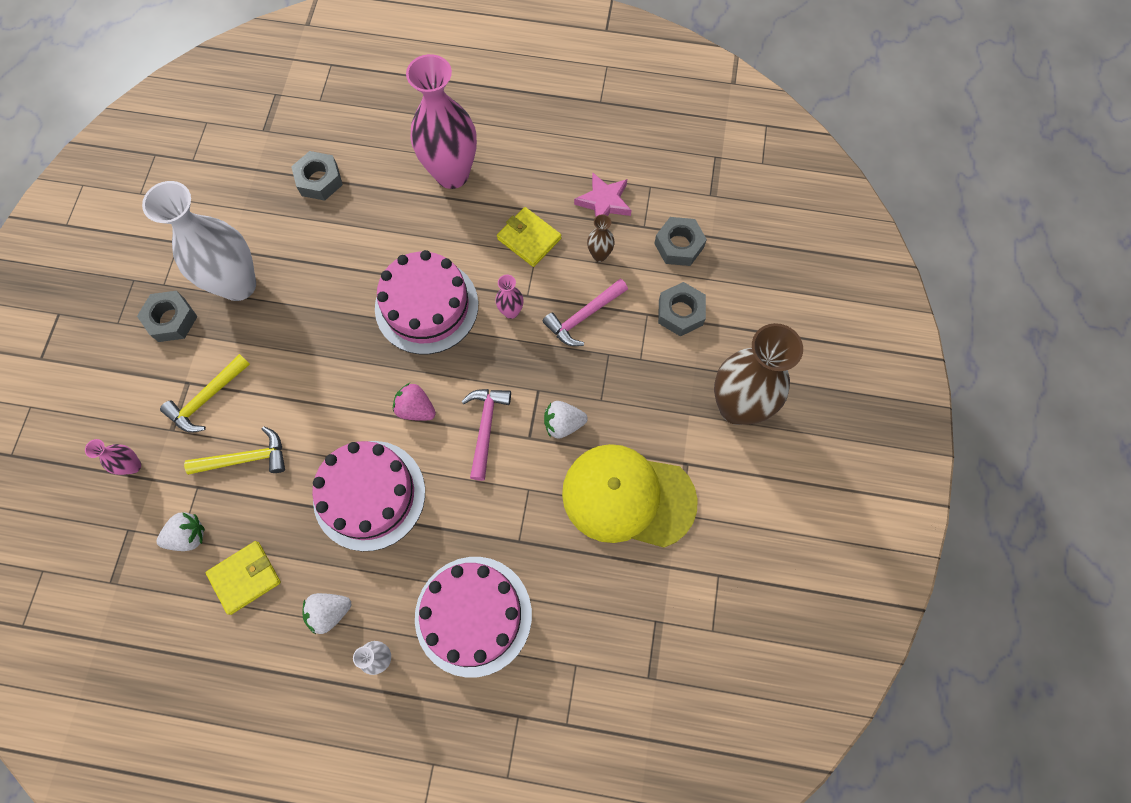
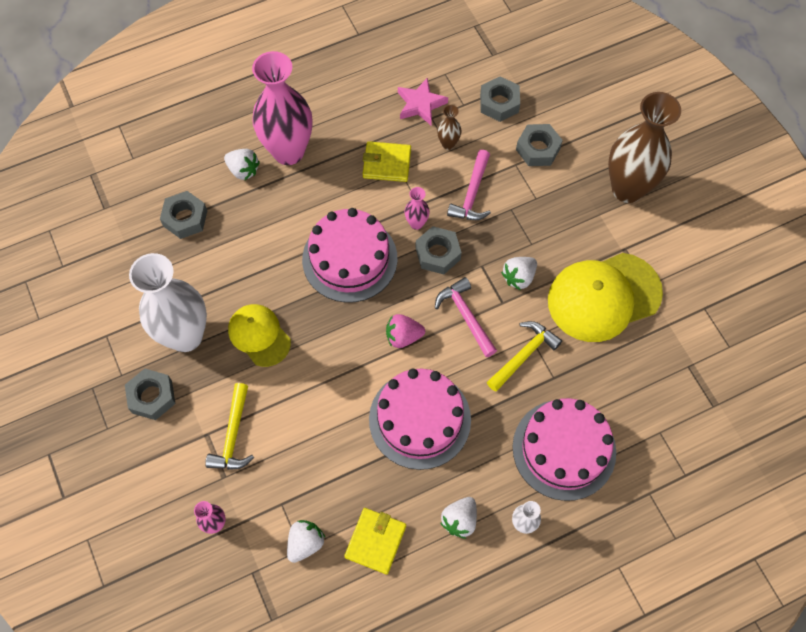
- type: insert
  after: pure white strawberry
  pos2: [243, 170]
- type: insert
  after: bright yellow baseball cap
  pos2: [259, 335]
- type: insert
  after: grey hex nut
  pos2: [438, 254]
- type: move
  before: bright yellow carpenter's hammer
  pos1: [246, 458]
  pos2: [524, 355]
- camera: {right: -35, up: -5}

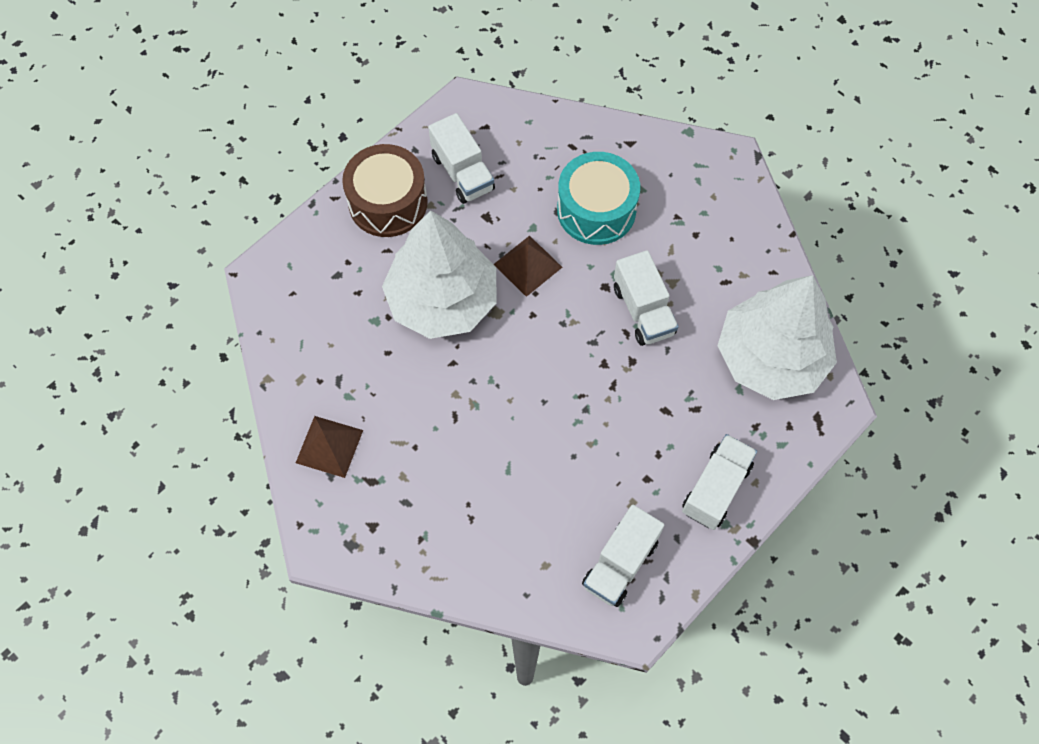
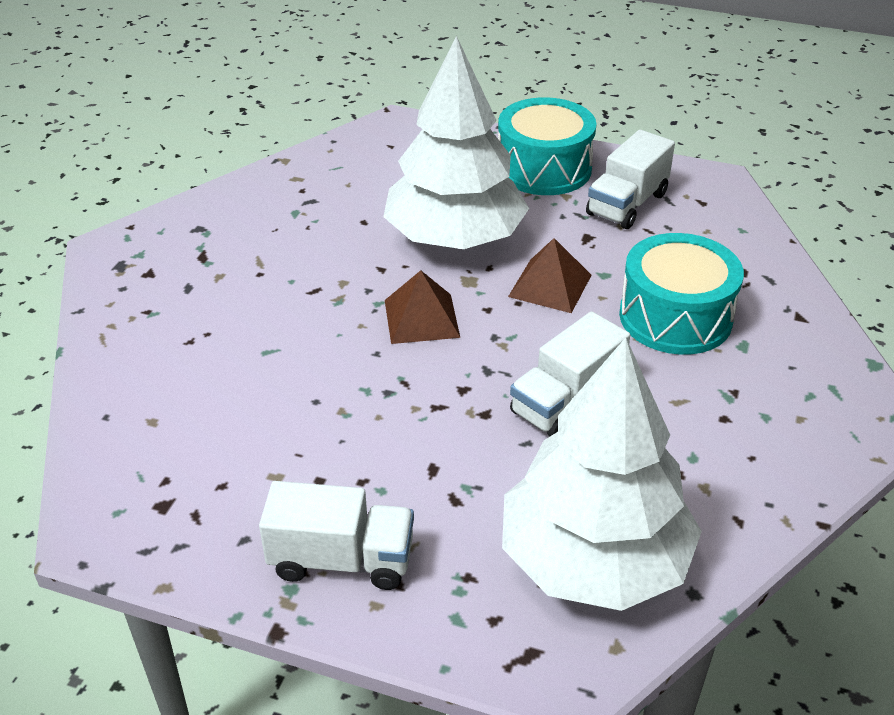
- type: move
  before: dark brown solid pyramid
  pos1: [329, 446]
  pos2: [421, 318]
- type: recolor
  before: dark brown toy drum
  after: turquoise toy drum
  pos1: [388, 202]
  pos2: [544, 168]
- type: delete
  before: pure white lorry
  pos1: [620, 563]
- camera: {right: 65, up: -25}

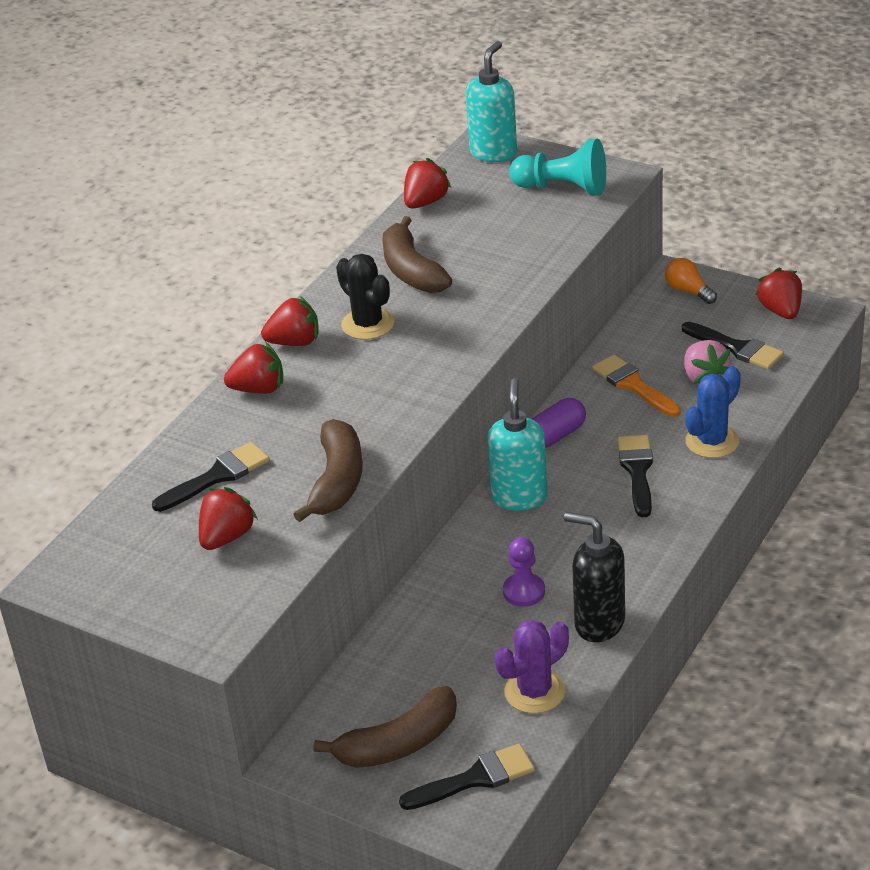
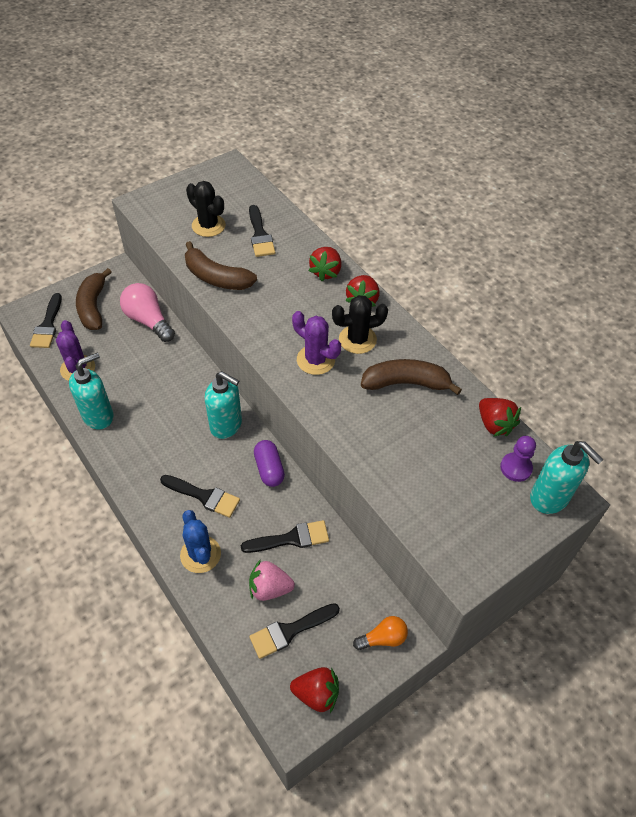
- type: recolor
  before: black soap pump
  after: turquoise soap pump
  pos1: [599, 623]
  pos2: [98, 416]
- type: insert
  after: rosy lightbulb
  pos2: [148, 321]
- type: replace
  before: red strawberry
  after: black prickly plant
  pos1: [227, 537]
  pos2: [208, 226]
- type: recolor
  before: bright orange paint brush
  after: black paint brush
  pos1: [633, 385]
  pos2: [291, 538]
- type: insert
  after: royal purple prickly plant
  pos2: [315, 360]
- type: move
  before: royal purple pawn
  pos1: [524, 591]
  pos2: [516, 468]
- type: delete
  before: turquoise pawn
  pos1: [563, 188]
- camera: {right: 110, up: 15}

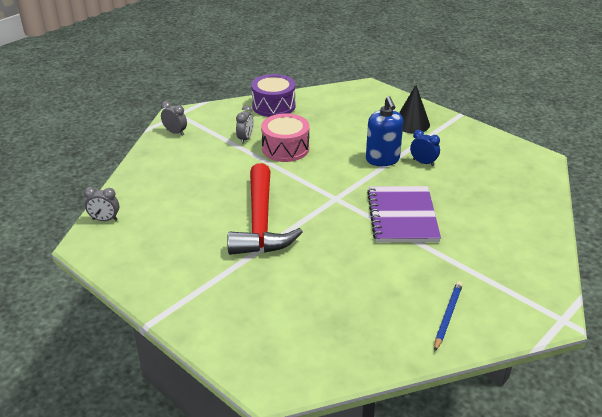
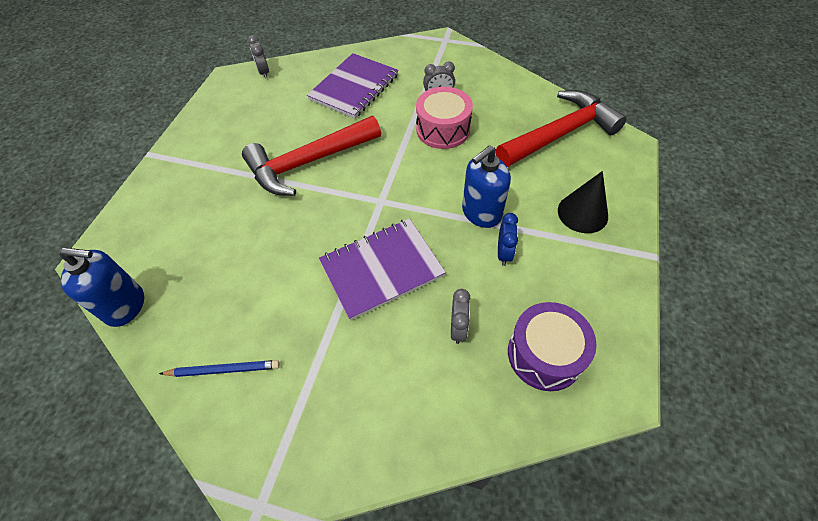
- type: insert
  after: blue soap pump
  pos2: [125, 306]
- type: insert
  after: royal purple notepad
  pos2: [354, 87]
- type: move
  before: grey clock
  pos1: [175, 132]
  pos2: [458, 328]
- type: insert
  after: red carpenter's hammer
  pos2: [560, 133]
- type: move
  before: royal purple toy drum
  pos1: [273, 106]
  pos2: [545, 354]
- camera: {right: 65, up: 20}

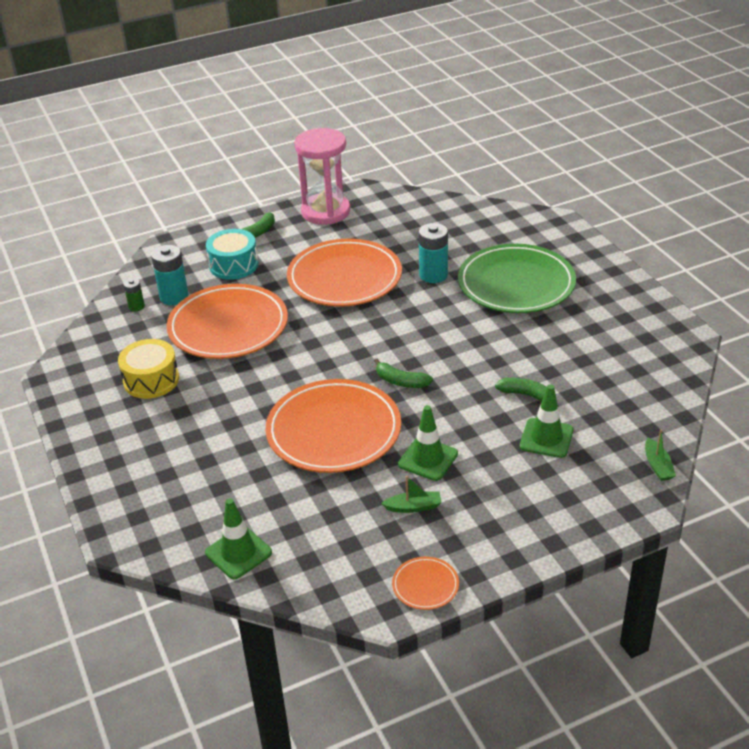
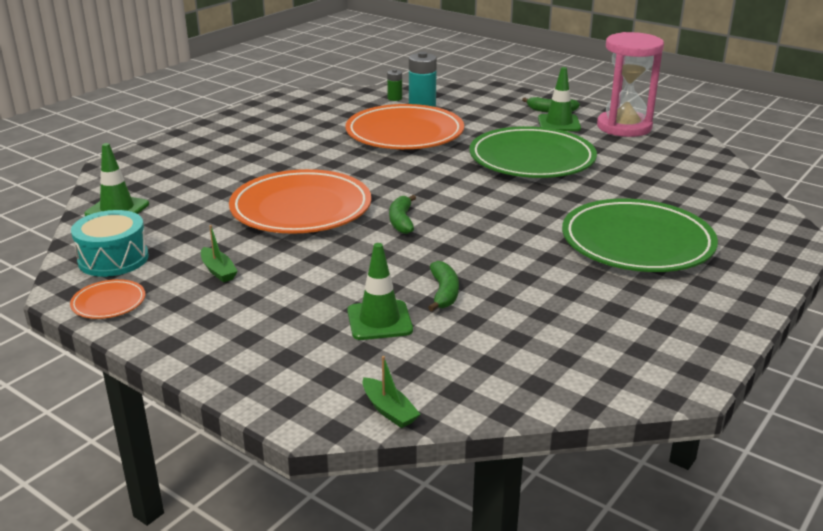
- type: move
  before: turquoise toy drum
  pos1: [233, 265]
  pos2: [113, 259]
- type: rotate
  before: green toy boat
  pos1: [657, 466]
  pos2: [389, 410]
  turn: -90
- type: recolor
  before: bright orange dinner plate
  after: green dinner plate
  pos1: [344, 278]
  pos2: [532, 159]
- type: move
  before: green safety cone
  pos1: [428, 459]
  pos2: [559, 123]
- type: delete
  before: bright yellow toy drum
  pos1: [151, 380]
- type: delete
  before: turquoise power cell
  pos1: [433, 275]
- camera: {right: 60, up: -10}

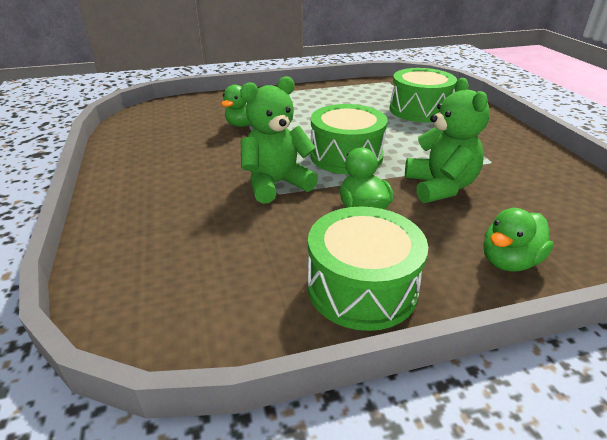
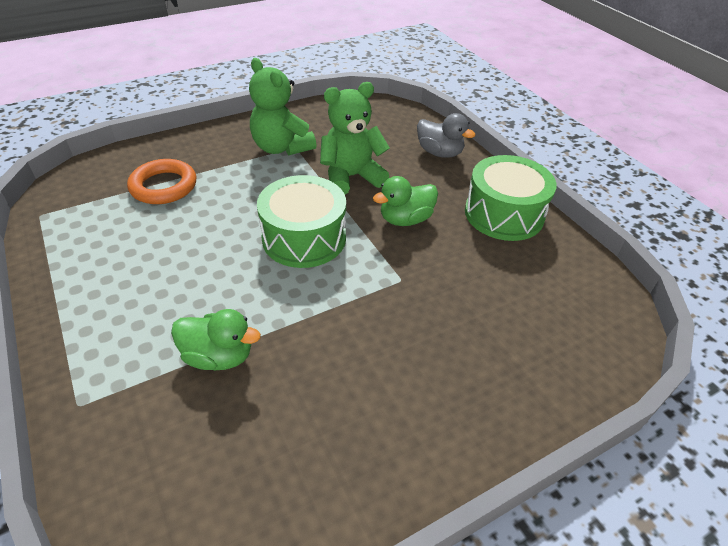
- type: replace
  before: green toy drum
  after: bright orange torus
  pos1: [419, 110]
  pos2: [164, 186]
- type: move
  before: green stuffed bear
  pos1: [276, 184]
  pos2: [281, 148]
- type: recolor
  before: green rubber duck
  after: grey rubber duck
  pos1: [509, 261]
  pos2: [439, 153]
- camera: {right: -105, up: 10}

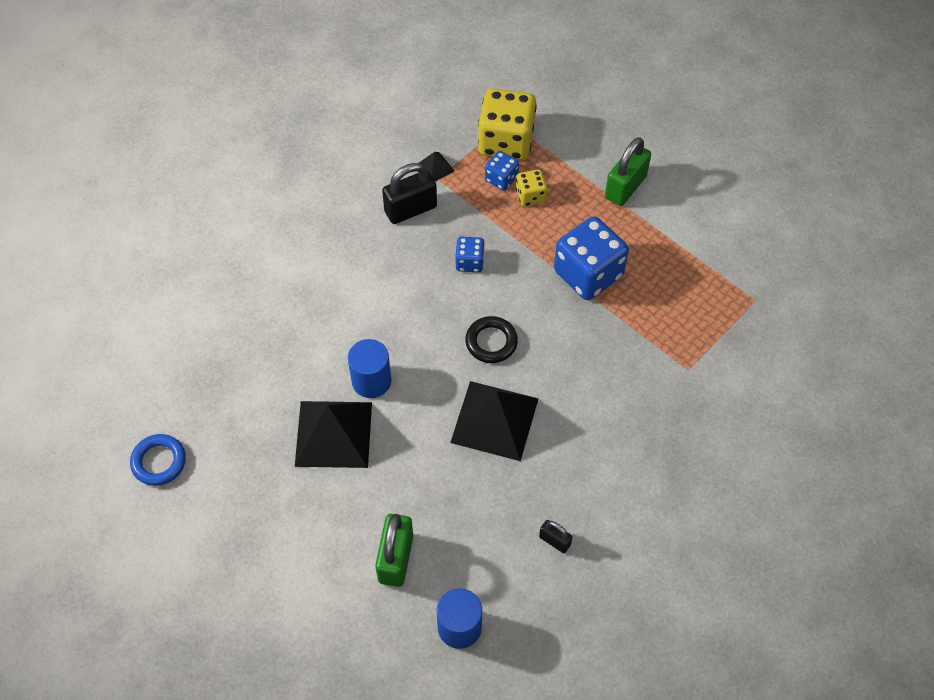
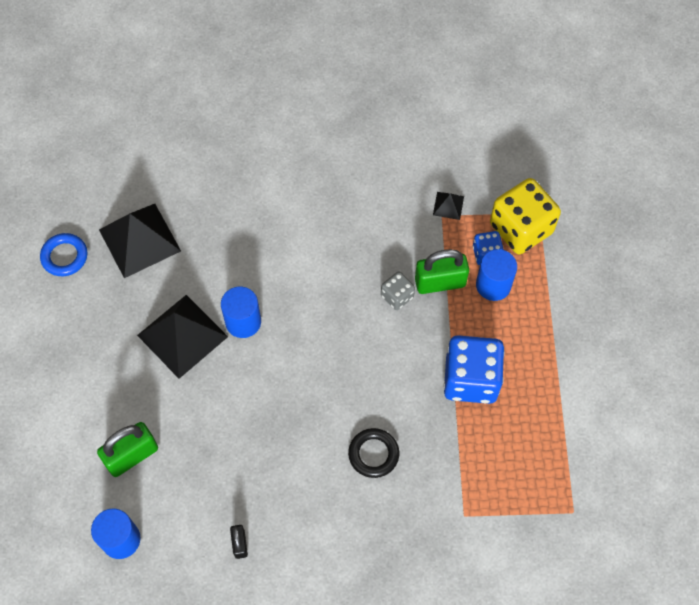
- type: move
  before: black solid pyramid
  pos1: [494, 420]
  pos2: [139, 240]
- type: move
  before: black torus
  pos1: [491, 342]
  pos2: [373, 454]
- type: recolor
  before: blue dice
  after: grey dice
  pos1: [469, 262]
  pos2: [397, 296]
- type: move
  before: green lock
  pos1: [625, 187]
  pos2: [440, 282]
- type: replace
  before: bright yellow dice
  after: blue cylinder shape
  pos1: [530, 196]
  pos2: [493, 285]
- type: delete
  before: black lock
  pos1: [410, 209]
- camera: {right: 45, up: 5}

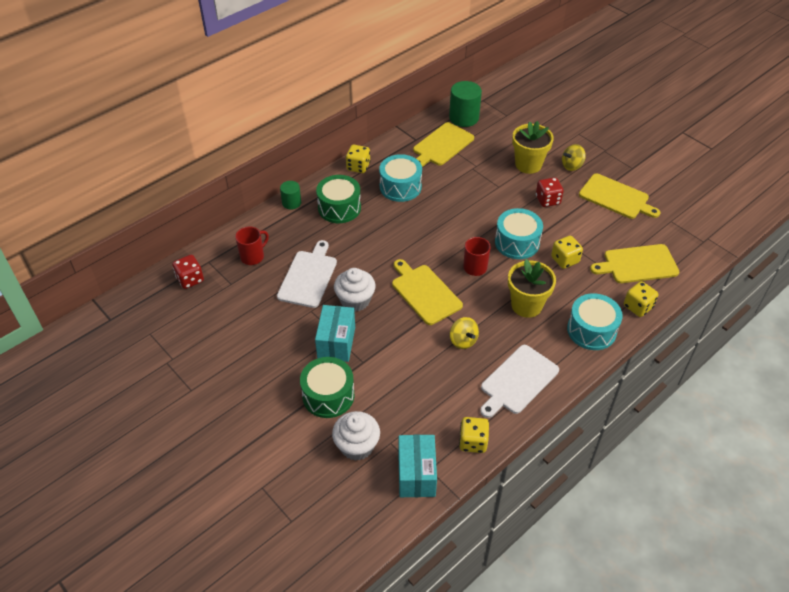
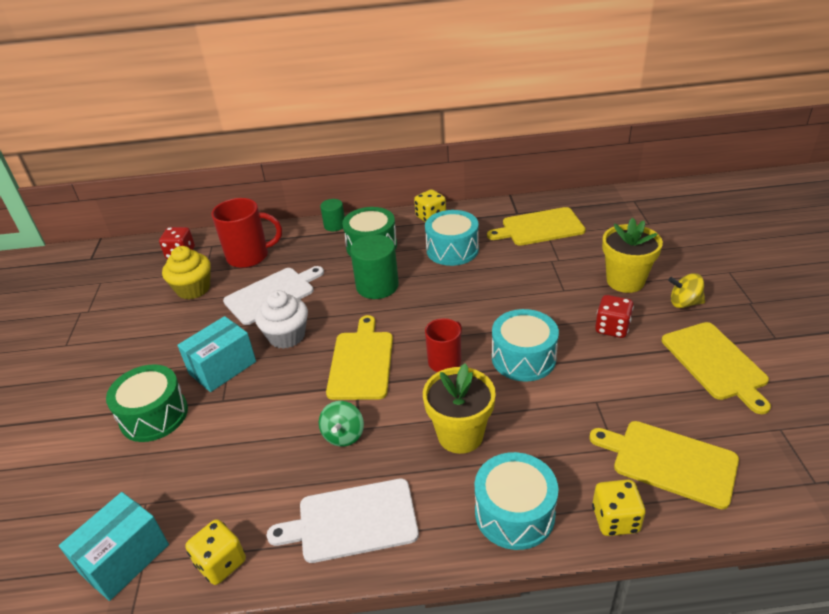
- type: insert
  after: bright yellow cupcake
  pos2: [193, 289]
- type: resize
  before: red coffee mug
  pos1: [253, 256]
  pos2: [249, 256]
  scale: 1.56
- type: recolor
  before: bright yellow toy top
  after: green toy top
  pos1: [463, 341]
  pos2: [343, 435]
- type: move
  before: green cylinder shape
  pos1: [464, 118]
  pos2: [377, 286]
- type: delete
  before: pure white cupcake
  pos1: [357, 446]
- type: delete
  before: bright yellow dice
  pos1: [565, 260]
- camera: {right: 40, up: -10}

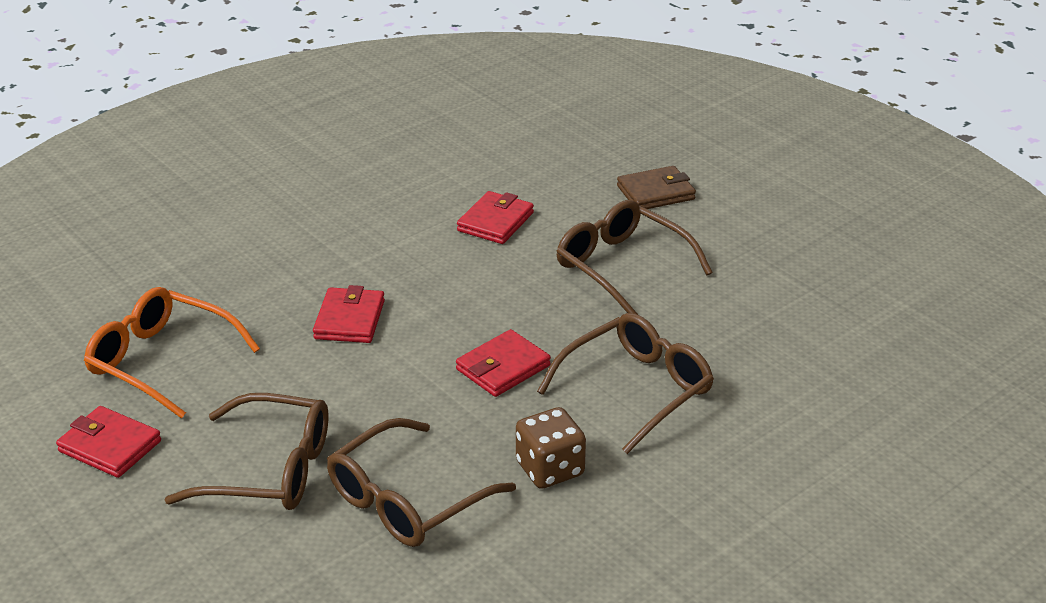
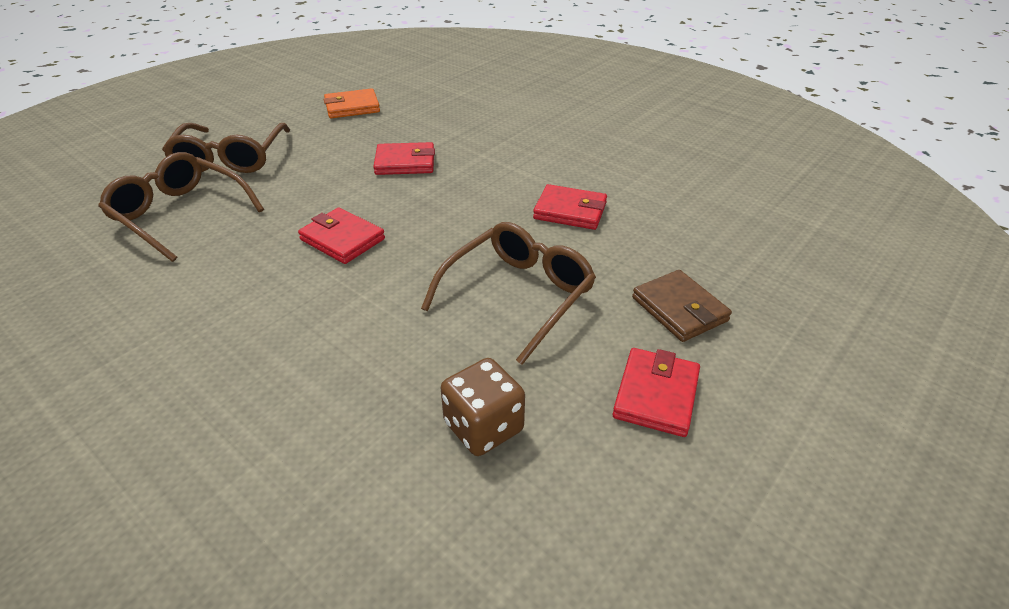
- type: replace
  before: bright orange glasses
  after: bright orange billfold
  pos1: [161, 361]
  pos2: [352, 107]
- type: move
  before: dark brown dice
  pos1: [550, 469]
  pos2: [483, 427]
- type: move
  before: red billfold
  pos1: [109, 446]
  pos2: [656, 395]
- type: delete
  before: dark brown glasses
  pos1: [637, 389]
- camera: {right: 80, up: 5}

